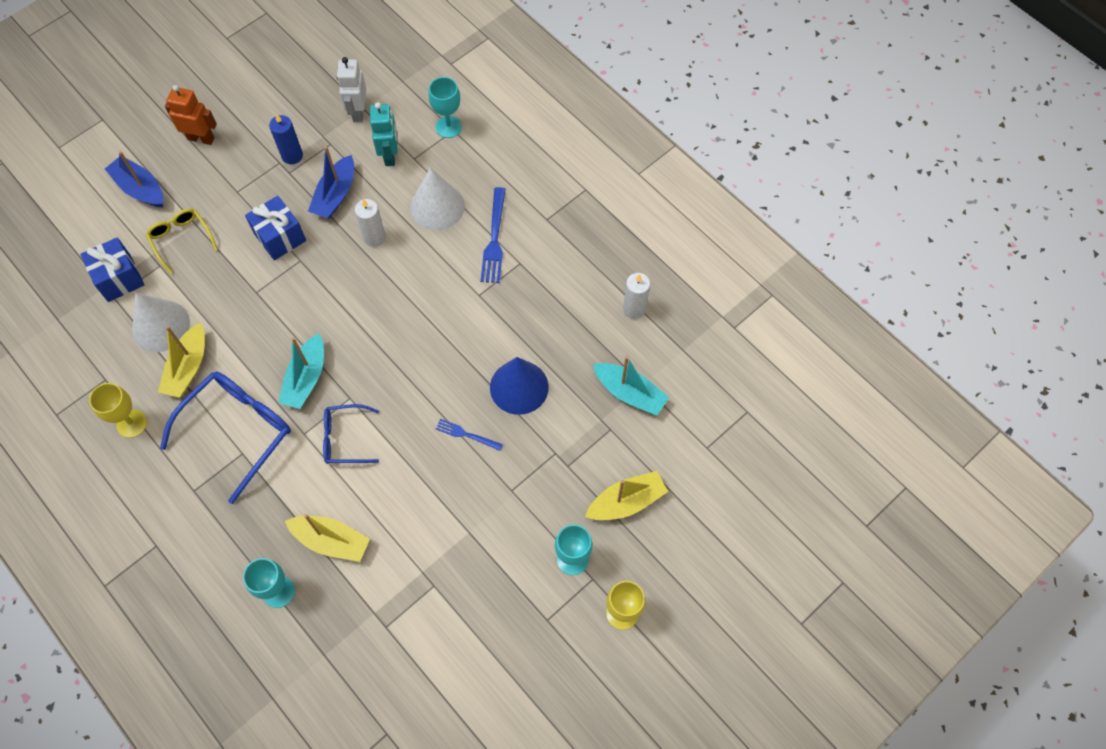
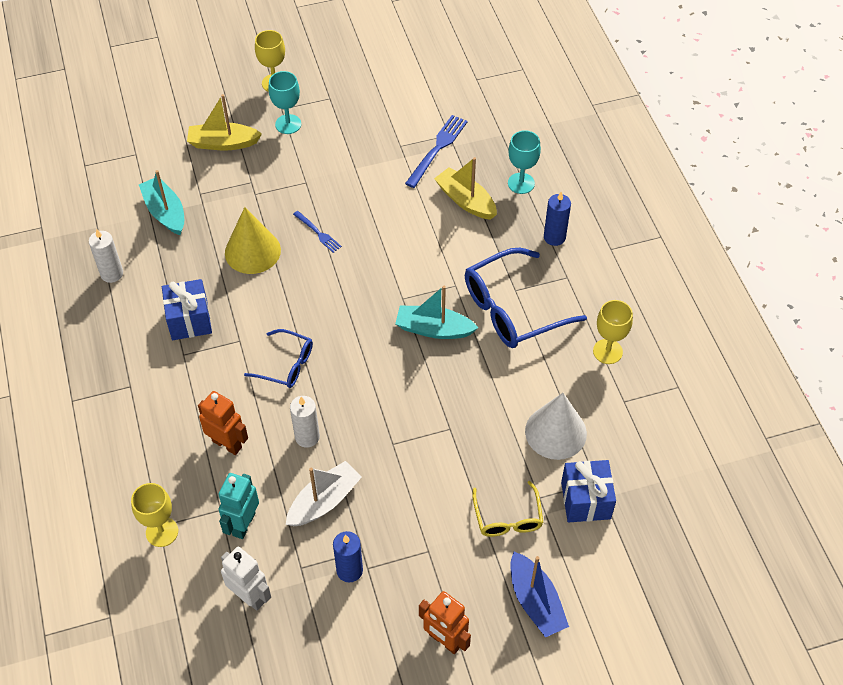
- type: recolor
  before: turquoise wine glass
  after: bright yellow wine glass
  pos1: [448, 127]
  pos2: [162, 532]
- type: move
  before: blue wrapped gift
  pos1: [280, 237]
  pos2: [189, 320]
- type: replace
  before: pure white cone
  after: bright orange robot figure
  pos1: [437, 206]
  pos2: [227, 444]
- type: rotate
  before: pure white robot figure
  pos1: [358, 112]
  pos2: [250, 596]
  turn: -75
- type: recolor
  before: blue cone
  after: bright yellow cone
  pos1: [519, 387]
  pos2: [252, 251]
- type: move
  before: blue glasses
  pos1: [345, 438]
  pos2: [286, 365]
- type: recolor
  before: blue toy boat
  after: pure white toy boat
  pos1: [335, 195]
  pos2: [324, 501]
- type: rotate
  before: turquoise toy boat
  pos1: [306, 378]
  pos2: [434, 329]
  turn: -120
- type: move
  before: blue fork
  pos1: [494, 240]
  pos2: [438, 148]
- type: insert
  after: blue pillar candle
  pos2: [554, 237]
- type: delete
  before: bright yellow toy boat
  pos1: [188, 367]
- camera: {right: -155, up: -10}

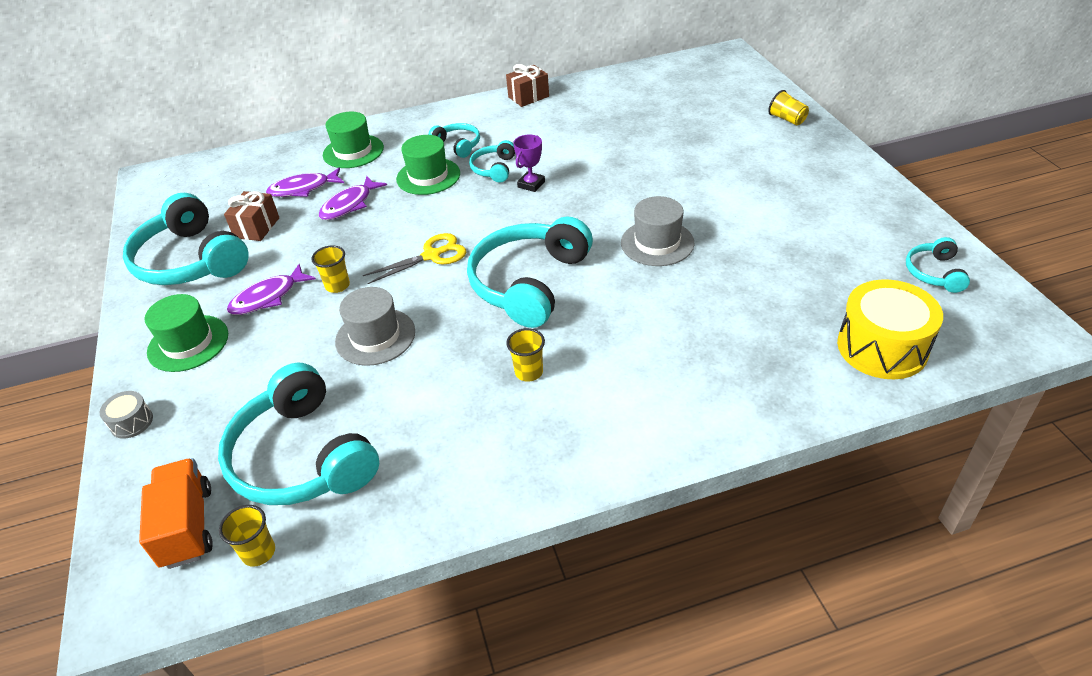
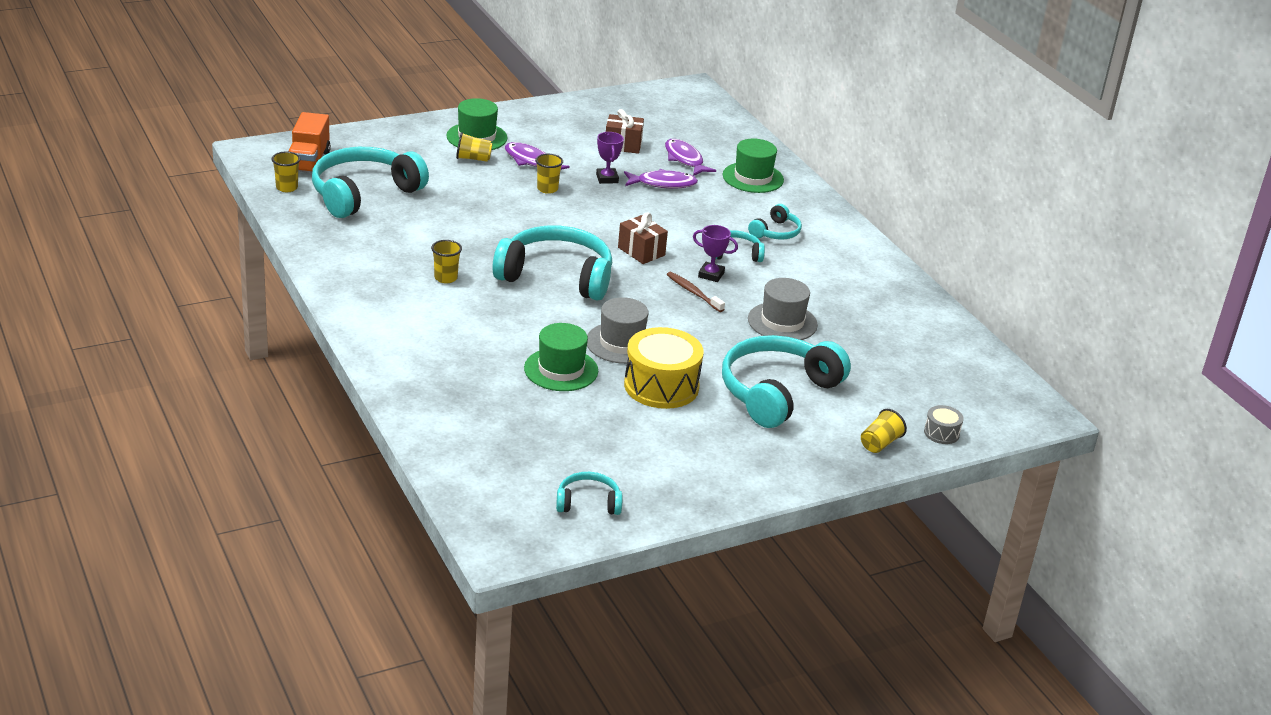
- type: rotate
  before: bright orange lorry
  pos1: [187, 526]
  pos2: [309, 162]
  turn: 120
- type: insert
  after: bright yellow tumbler
  pos2: [473, 158]
- type: move
  before: green top hat
  pos1: [428, 176]
  pos2: [561, 370]
- type: insert
  after: royal purple prize cup
  pos2: [607, 178]
- type: move
  before: dark brown wrapped gift
  pos1: [528, 97]
  pos2: [641, 251]
- type: rotate
  before: royal purple toy fish
  pos1: [349, 205]
  pos2: [663, 184]
  turn: 150
- type: move
  before: bright yellow toy drum
  pos1: [882, 347]
  pos2: [661, 386]
- type: insert
  after: dark brown dental brush
  pos2: [693, 292]
- type: move
  before: turquoise over-ear headphones
  pos1: [190, 261]
  pos2: [777, 392]
- type: move
  before: grey top hat
  pos1: [375, 336]
  pos2: [782, 322]
- type: move
  before: grey toy drum
  pos1: [131, 422]
  pos2: [941, 433]
- type: delete
  before: bright yellow shears
  pos1: [432, 255]
- camera: {right: 75, up: -10}

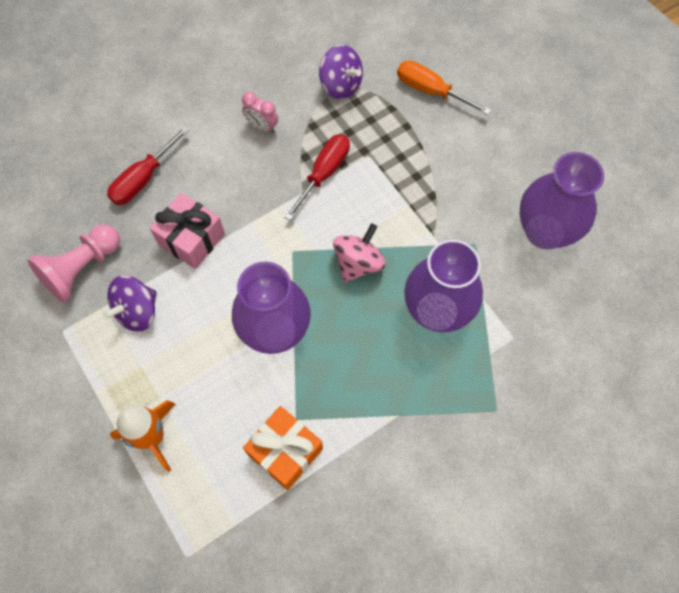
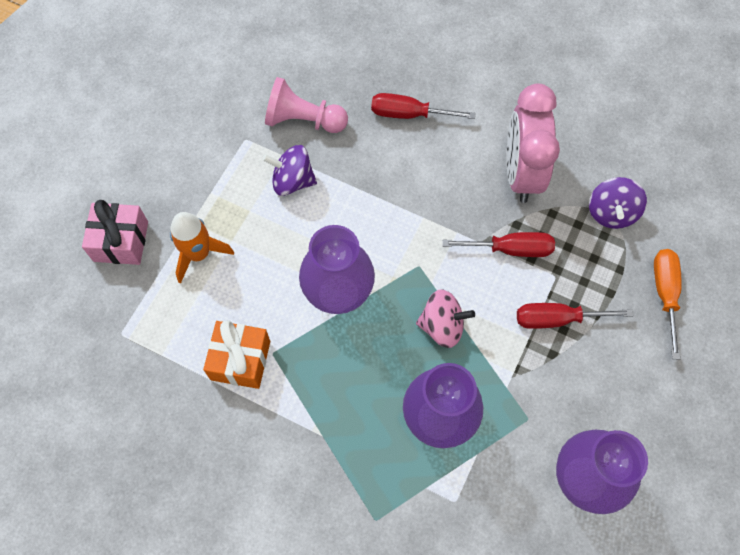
- type: move
  before: rosy wrapped gift
  pos1: [191, 239]
  pos2: [121, 241]
- type: resize
  before: rosy clock
  pos1: [262, 127]
  pos2: [521, 173]
  scale: 2.32
- type: insert
  after: red hand screwdriver
  pos2: [557, 319]
- camera: {right: 60, up: 0}

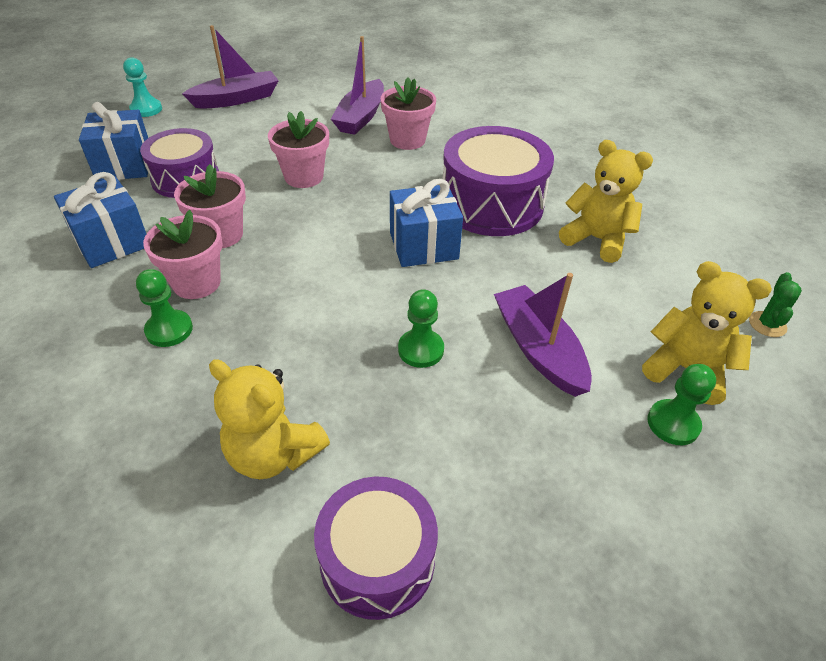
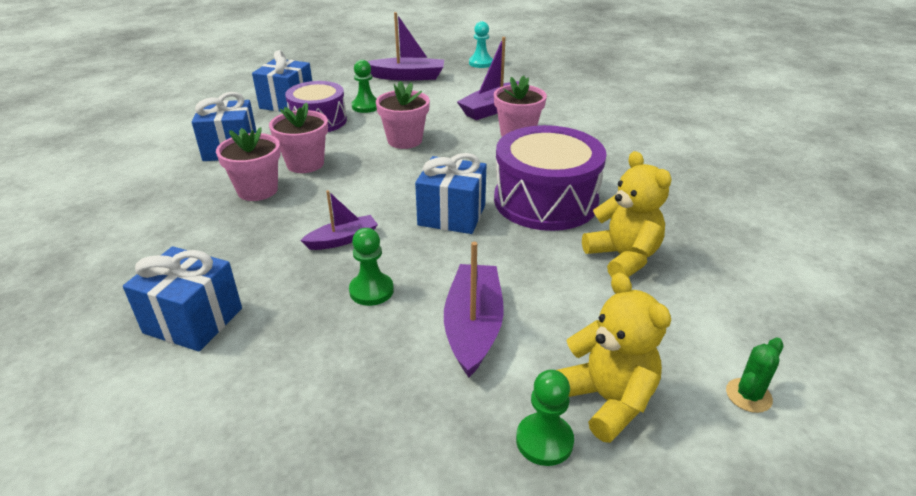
- type: replace
  before: bright yellow stuffed bear
  after: blue wrapped gift
  pos1: [273, 453]
  pos2: [193, 320]
- type: insert
  after: royal purple toy boat
  pos2: [343, 240]
- type: move
  before: green pawn
  pos1: [169, 330]
  pos2: [366, 106]
- type: move
  before: turquoise pawn
  pos1: [146, 109]
  pos2: [480, 63]
- type: delete
  before: royal purple toy drum
  pos1: [377, 559]
- camera: {right: 30, up: -10}

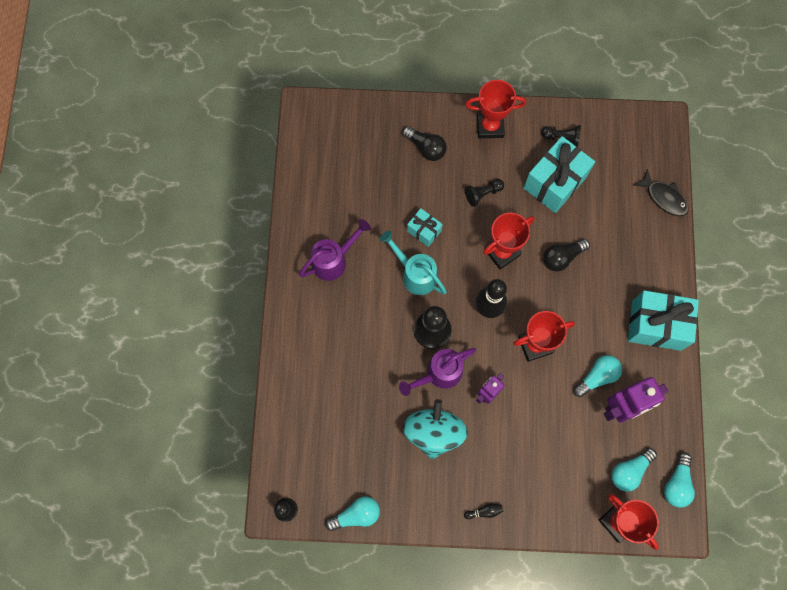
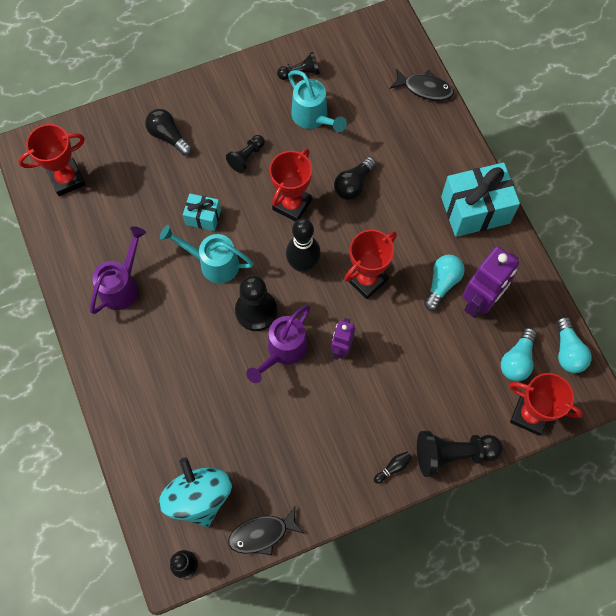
- type: move
  before: red prize cup
  pos1: [490, 126]
  pos2: [67, 179]
- type: rotate
  before: black lightbulb
  pos1: [426, 148]
  pos2: [168, 136]
  turn: -150
- type: move
  before: turquoise toy top
  pos1: [434, 432]
  pos2: [199, 497]
- type: replace
  before: turquoise lightbulb
  after: black toy fish
  pos1: [356, 515]
  pos2: [262, 534]
- type: replace
  before: turquoise wrapped gift
  after: turquoise watering can
  pos1: [554, 182]
  pos2: [313, 117]
- type: insert
  after: black pawn
  pos2: [453, 454]
- camera: {right: -25, up: -5}

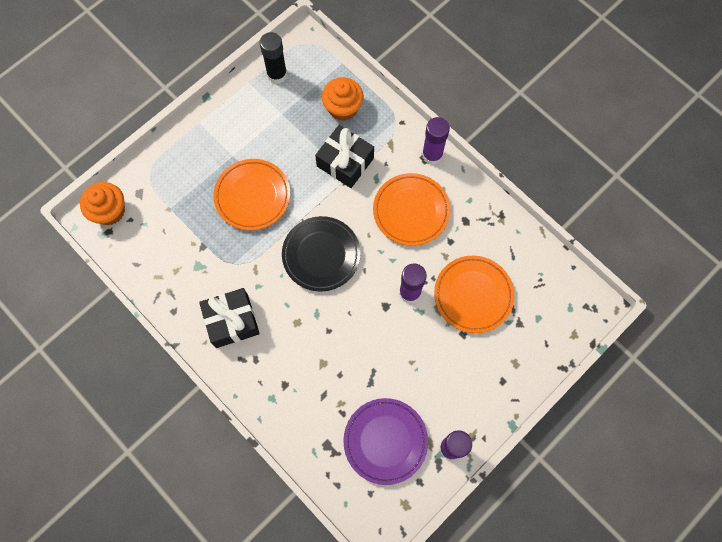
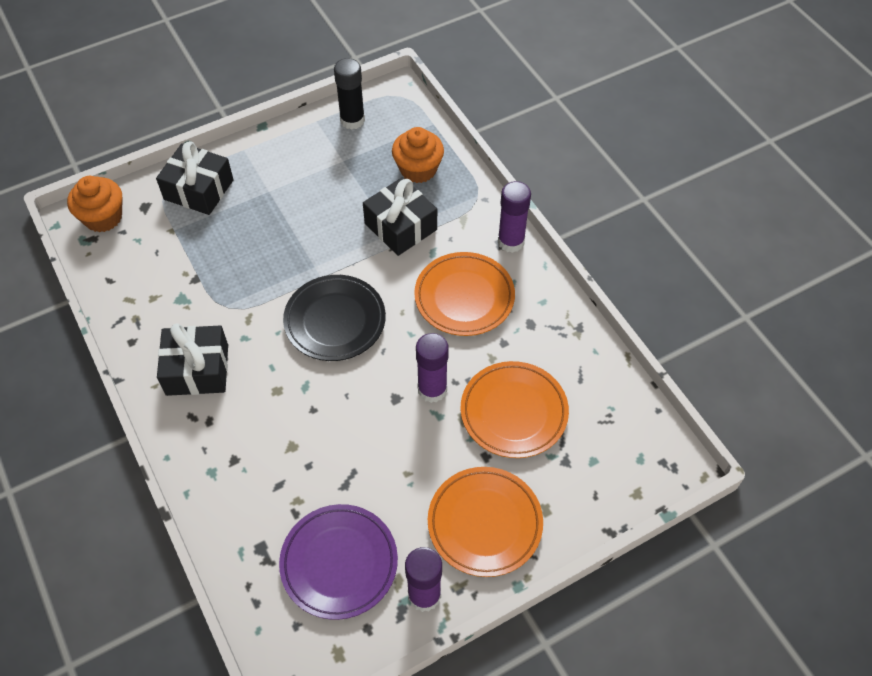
- type: insert
  after: black wrapped gift
  pos2: [198, 190]
- type: move
  before: bright orange dinner plate
  pos1: [252, 196]
  pos2: [484, 523]
- camera: {right: 15, up: -15}

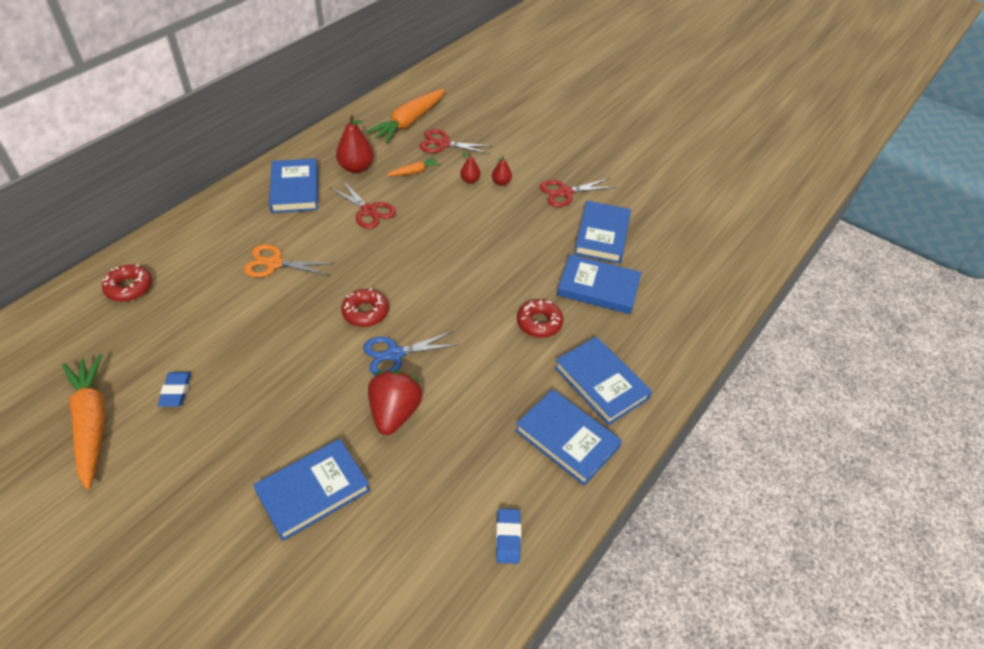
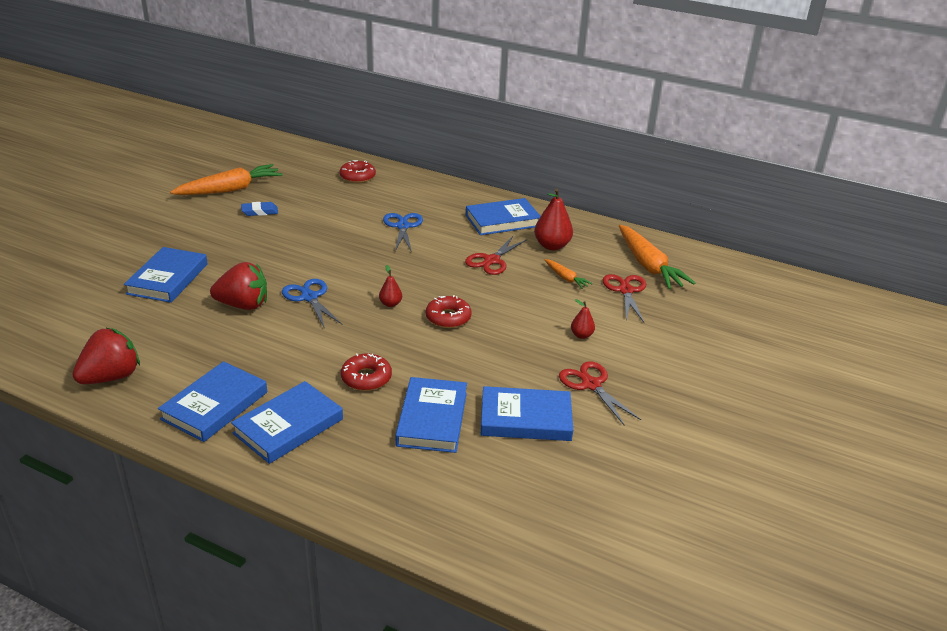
- type: replace
  before: blue gum eraser
  after: red strawberry
  pos1: [508, 537]
  pos2: [111, 377]
- type: rotate
  before: blue book
  pos1: [313, 491]
  pos2: [168, 279]
  turn: 60
- type: move
  before: red toy pear
  pos1: [470, 180]
  pos2: [390, 304]
- type: recolor
  before: bright orange shears
  after: blue shears
  pos1: [274, 263]
  pos2: [403, 226]
- type: move
  before: red donut
  pos1: [365, 312]
  pos2: [448, 317]
- type: rotate
  before: bright orange toy carrot
  pos1: [409, 122]
  pos2: [648, 265]
  turn: -135
- camera: {right: 80, up: -15}

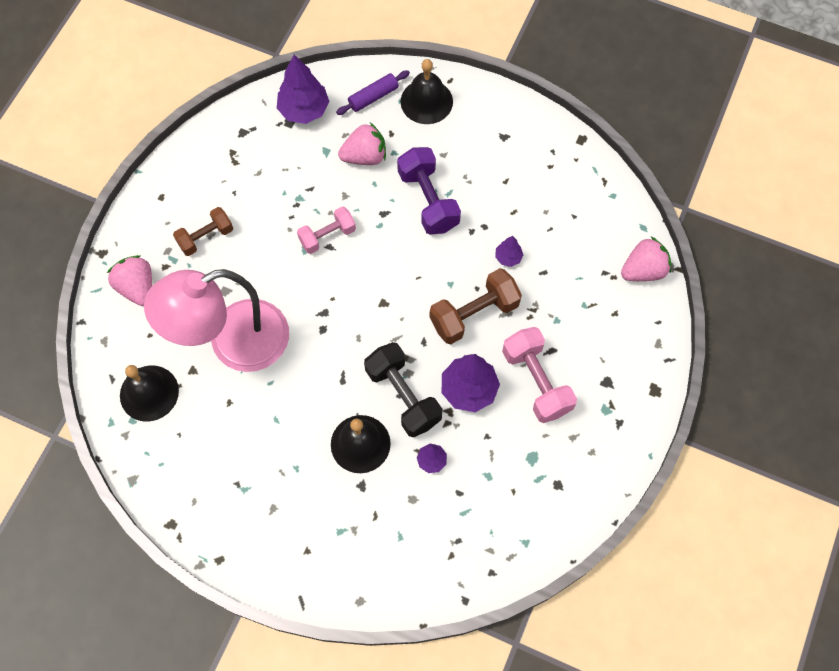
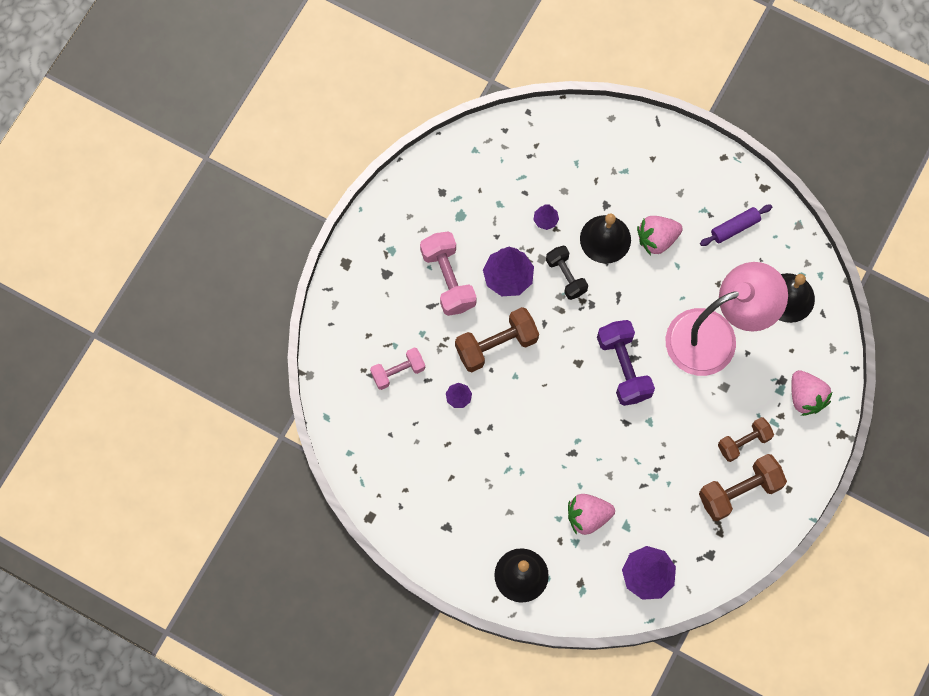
- type: move
  before: rosy hand weight
  pos1: [327, 236]
  pos2: [398, 372]
- type: resize
  before: black hand weight
  pos1: [403, 396]
  pos2: [566, 276]
  scale: 0.65
- type: move
  before: royal purple hand weight
  pos1: [428, 200]
  pos2: [623, 367]
- type: move
  before: rosy strawberry
  pos1: [643, 270]
  pos2: [657, 239]
- type: insert
  after: dark brown hand weight
  pos2: [739, 491]
- type: move
  before: royal purple pastry roller
  pos1: [373, 97]
  pos2: [735, 228]
- camera: {right: -175, up: 5}

